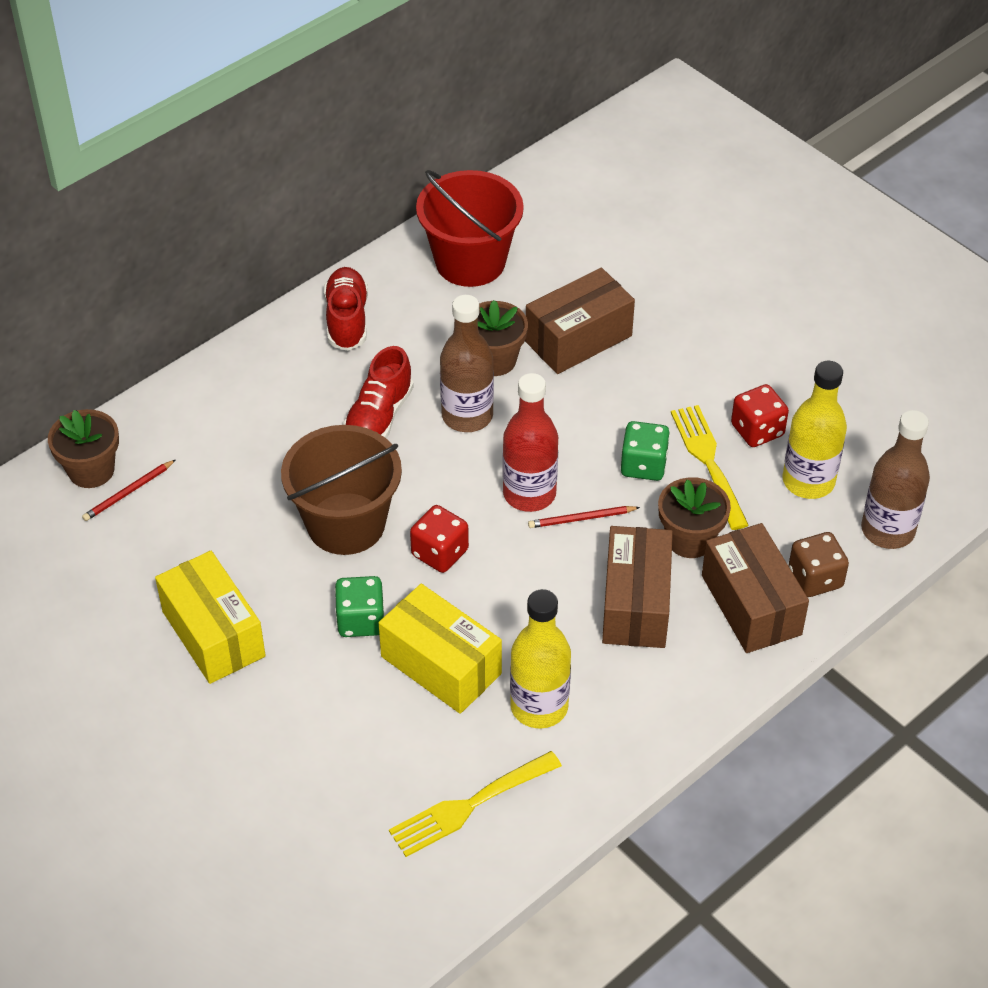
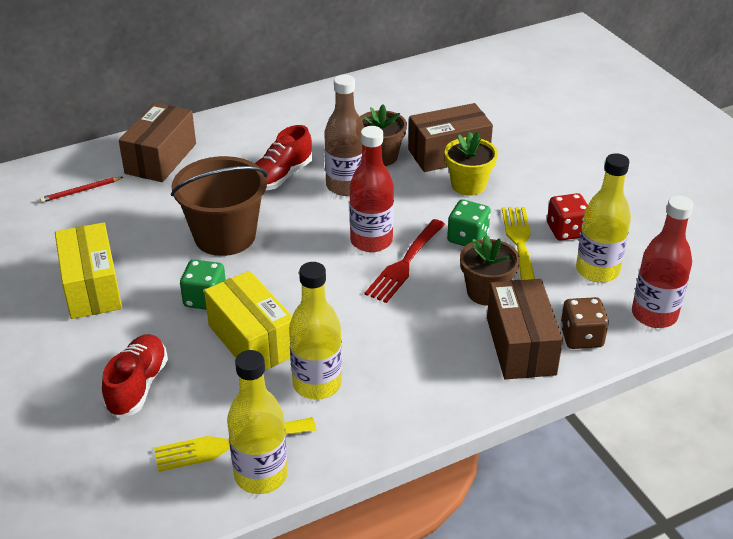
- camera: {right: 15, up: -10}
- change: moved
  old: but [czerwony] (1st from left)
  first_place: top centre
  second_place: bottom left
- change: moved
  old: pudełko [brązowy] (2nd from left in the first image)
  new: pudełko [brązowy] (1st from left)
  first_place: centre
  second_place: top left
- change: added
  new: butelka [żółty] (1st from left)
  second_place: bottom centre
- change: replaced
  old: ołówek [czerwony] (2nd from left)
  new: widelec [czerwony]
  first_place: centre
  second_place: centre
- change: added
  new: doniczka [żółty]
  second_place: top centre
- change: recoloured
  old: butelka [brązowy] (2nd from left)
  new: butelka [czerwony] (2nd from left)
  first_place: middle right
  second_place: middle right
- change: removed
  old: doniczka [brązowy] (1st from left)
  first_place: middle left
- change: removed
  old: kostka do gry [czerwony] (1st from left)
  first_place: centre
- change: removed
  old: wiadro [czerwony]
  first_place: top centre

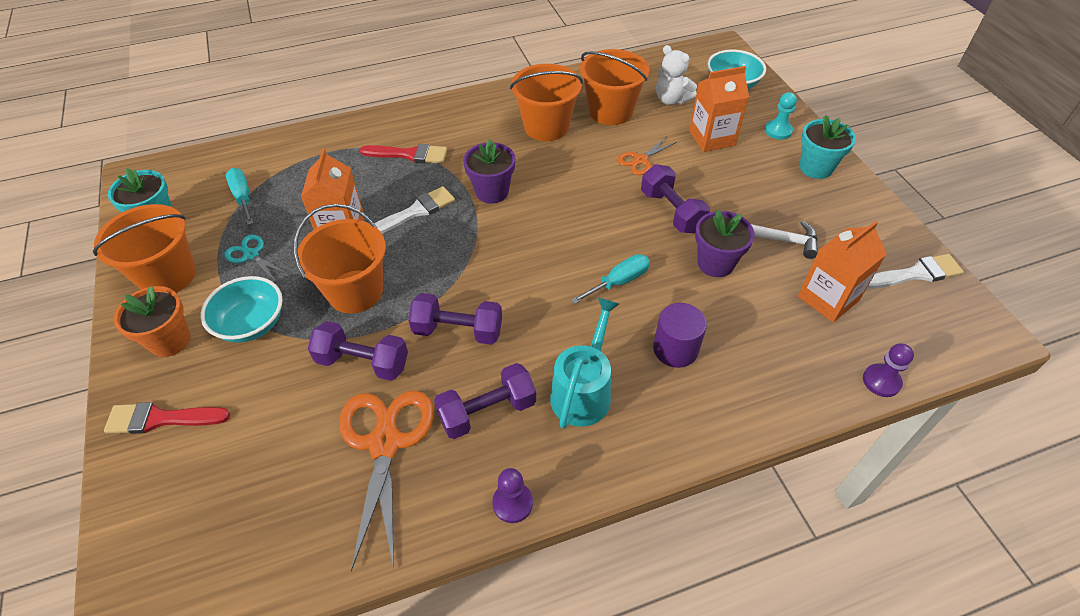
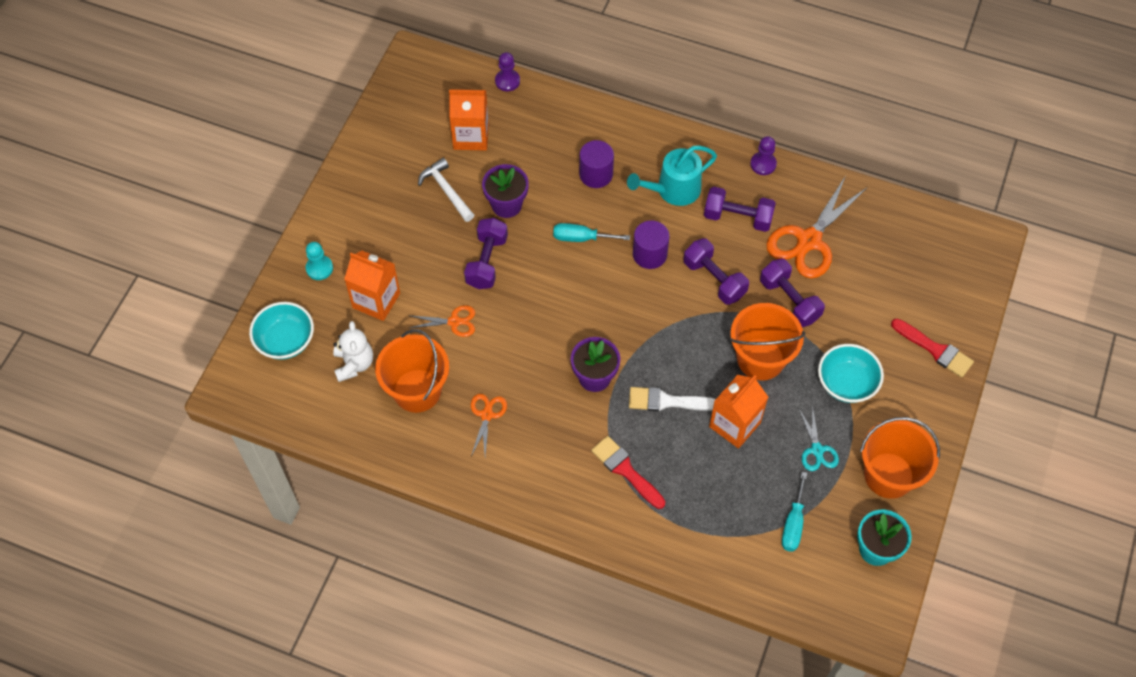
- camera: {right: -140, up: 10}
- change: replaced
  old: wiadro [pomarańczowy] (3rd from left)
  new: nożyczki [pomarańczowy] (2nd from left)
  first_place: top centre
  second_place: centre
- change: added
  new: walec [fioletowy] (2nd from left)
  second_place: centre
- change: removed
  old: doniczka [pomarańczowy]
  first_place: middle left
- change: removed
  old: doniczka [turkusowy] (2nd from left)
  first_place: top right
- change: removed
  old: pędzel [biały] (2nd from left)
  first_place: middle right

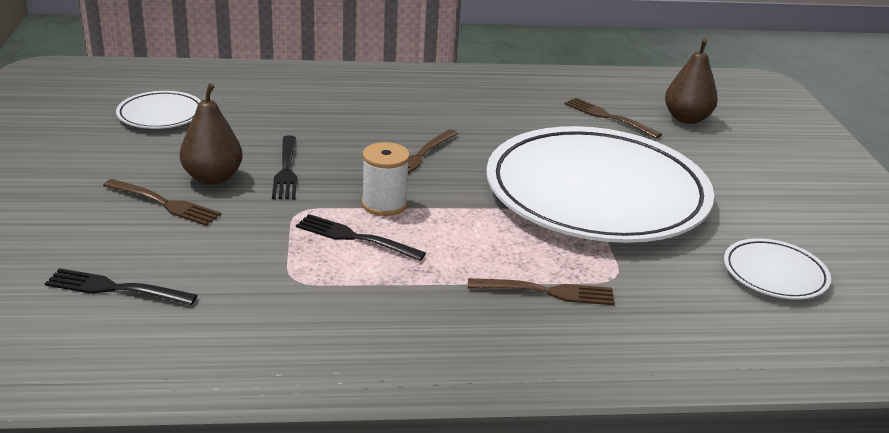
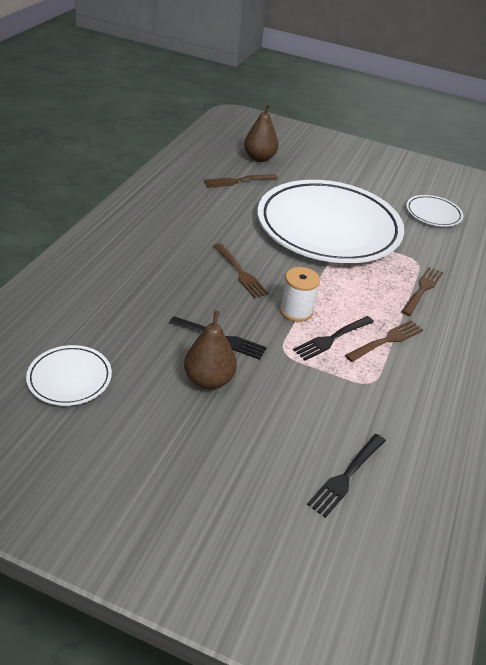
- camera: {right: -65, up: 10}
- change: moved
  old: widelec [brązowy] (1st from left in the first image)
  new: widelec [brązowy] (3rd from left)
  first_place: middle left
  second_place: middle right

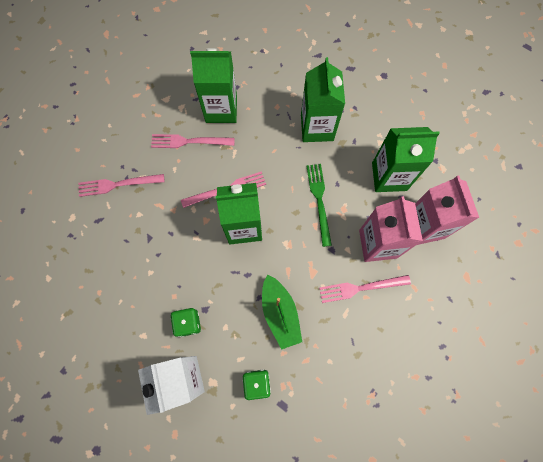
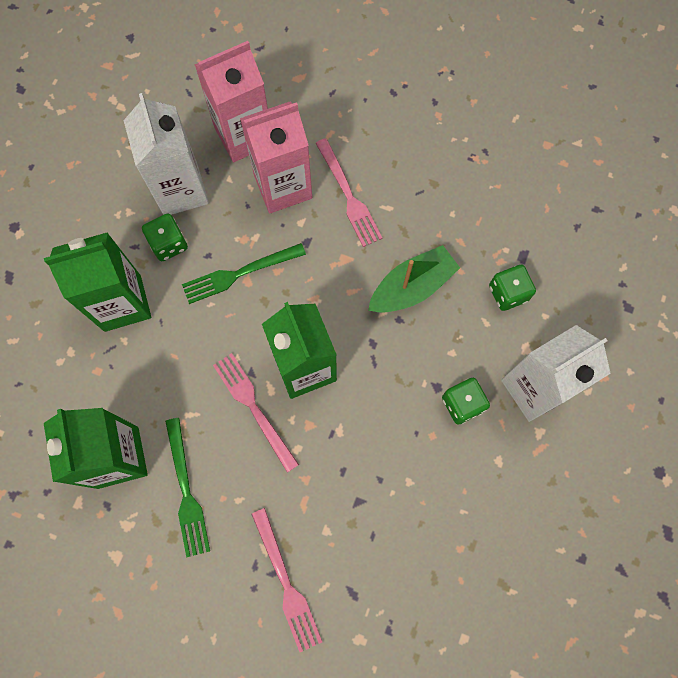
- camera: {right: -105, up: 0}
- change: recoloured
  old: karton mleka [zielony] (4th from left)
  new: karton mleka [biały] (1st from left)
  first_place: middle right
  second_place: top left
- change: added
  new: kostka do gry [zielony] (1st from left)
  second_place: middle left
- change: recoloured
  old: widelec [różowy] (2nd from left)
  new: widelec [zielony] (1st from left)
  first_place: top centre
  second_place: bottom left

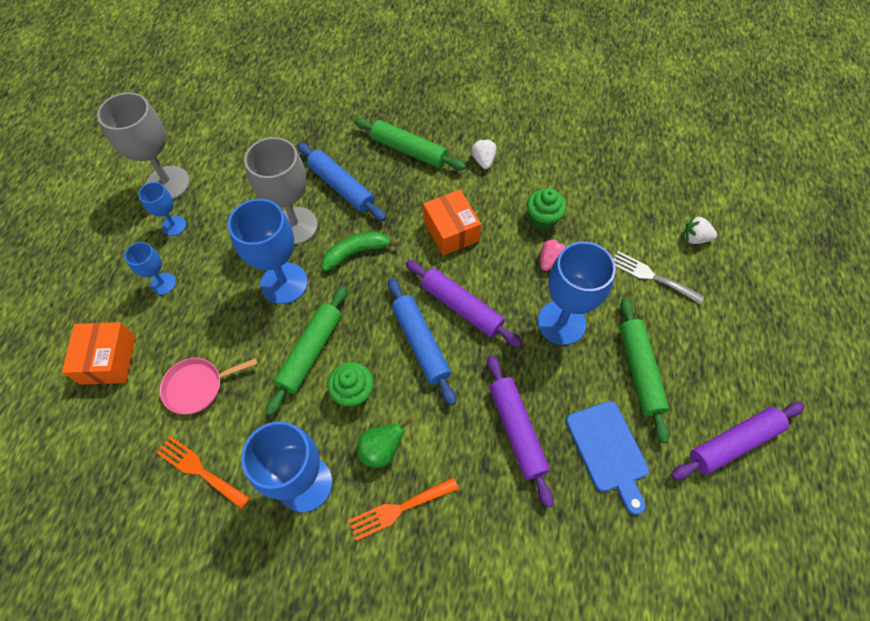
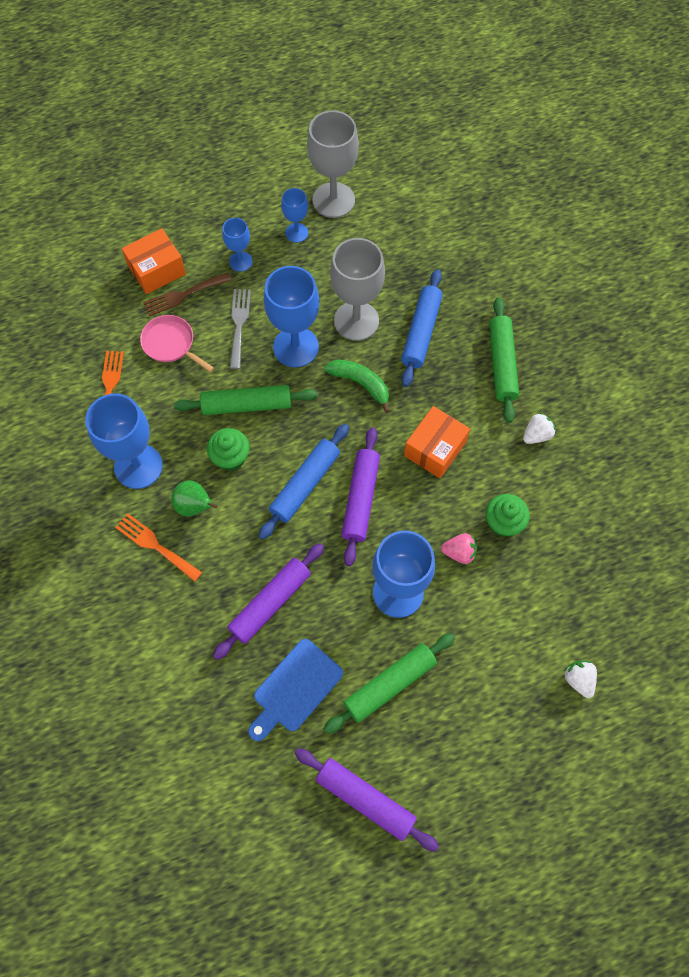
- camera: {right: 60, up: 5}
- change: added
  new: widelec [brązowy]
  second_place: top left
- change: moved
  old: widelec [szary]
  first_place: middle right
  second_place: centre

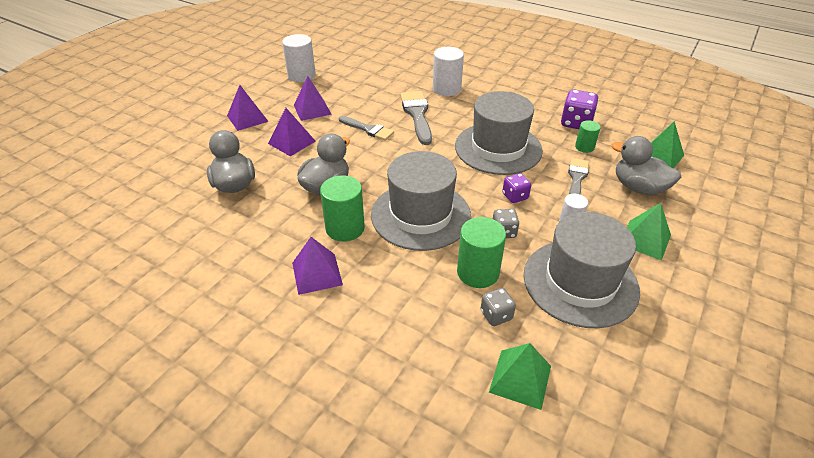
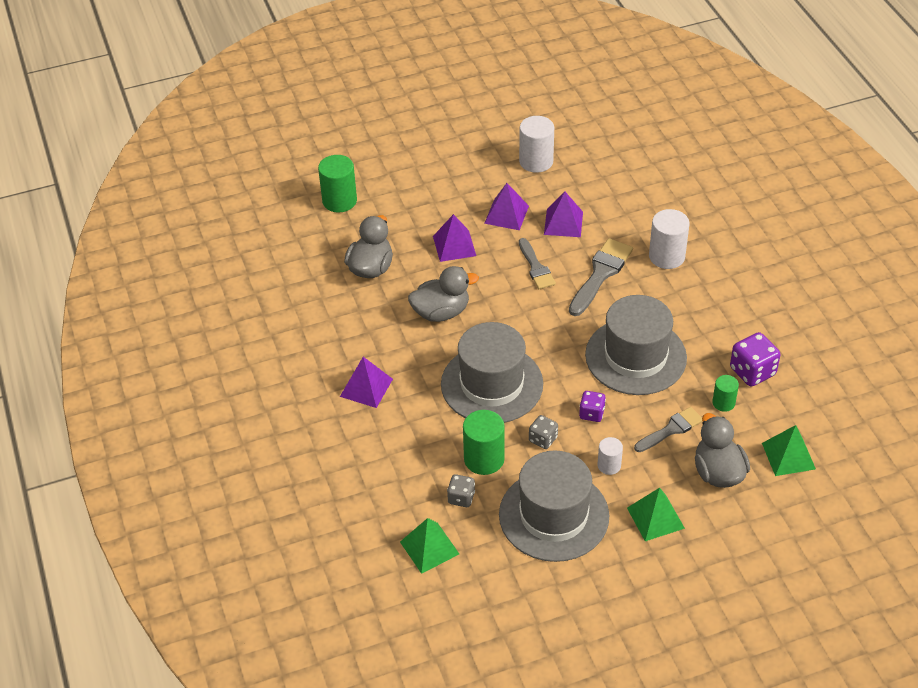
- camera: {right: 40, up: 5}
- change: moved
  old: walec [zielony] (1st from left)
  first_place: centre
  second_place: top centre
- change: moved
  old: piramida [fioletowy] (1st from left in the first image)
  new: piramida [fioletowy] (4th from left)
  first_place: top left
  second_place: top centre

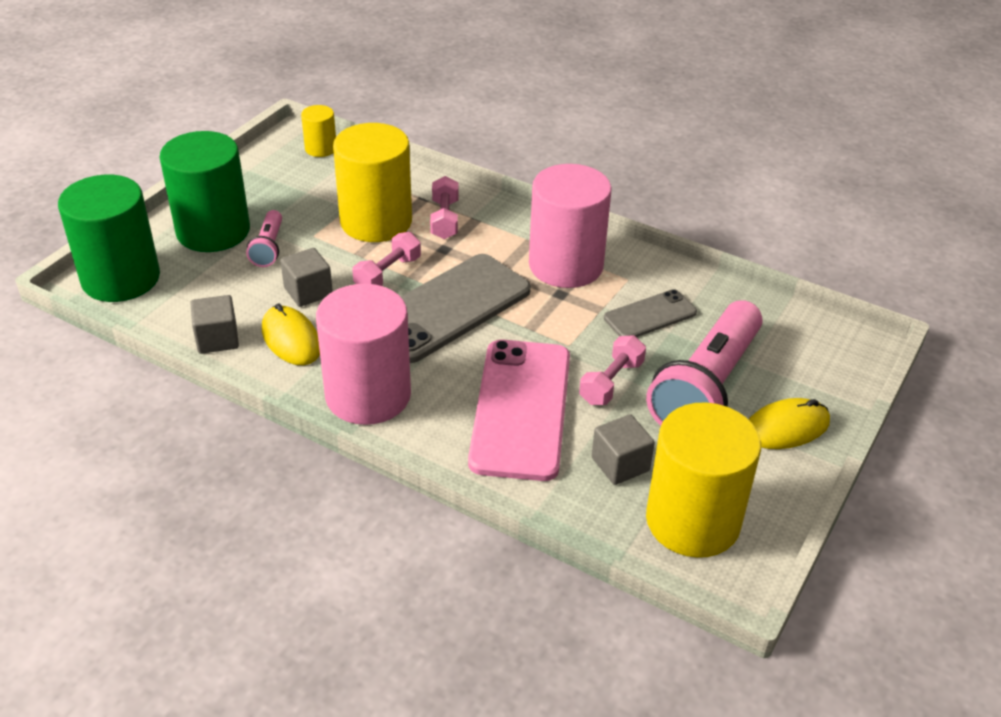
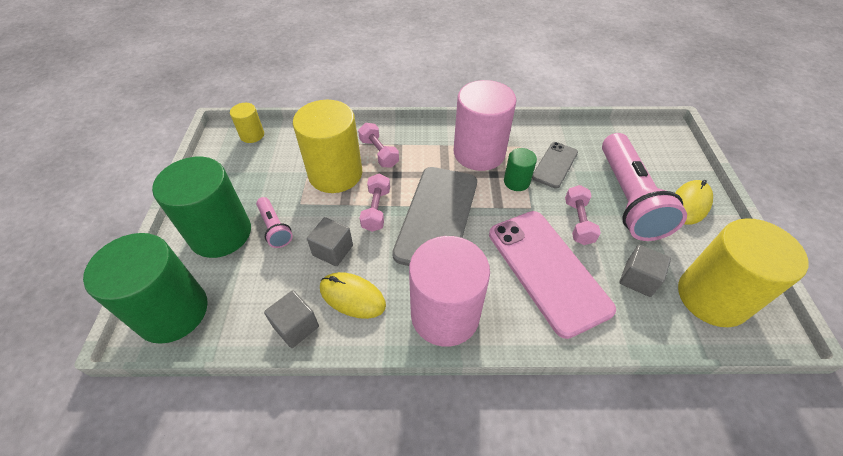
- camera: {right: -30, up: 10}
- change: added
  new: walec [zielony] (3rd from left)
  second_place: centre

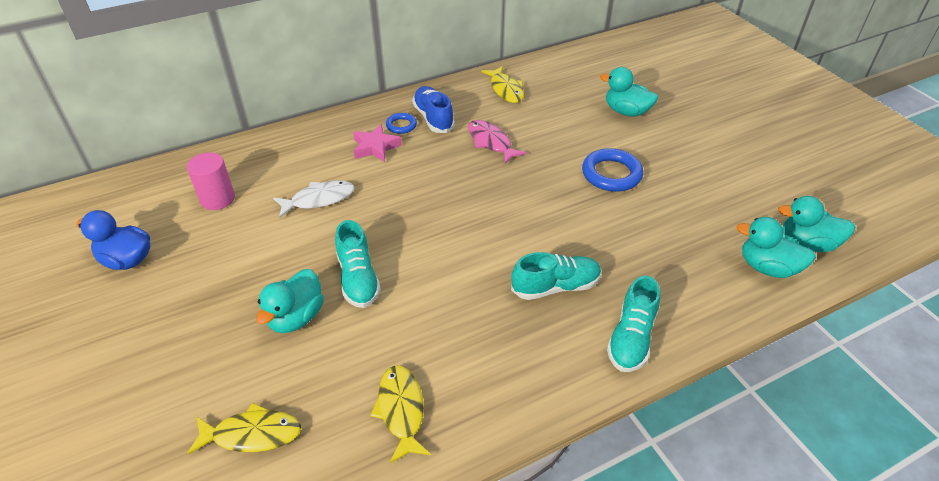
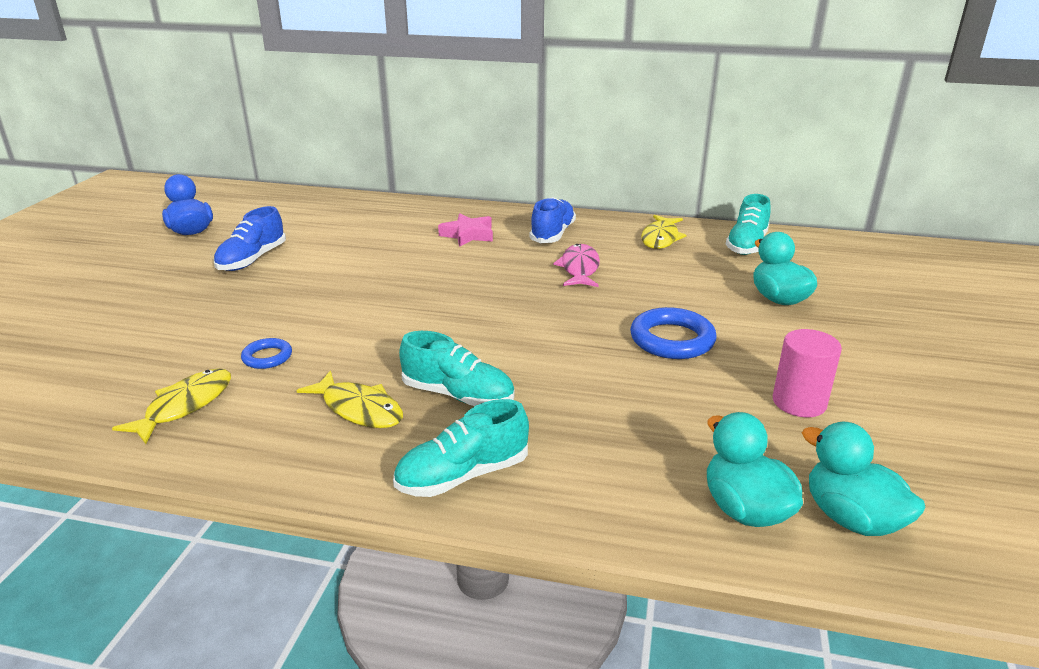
- camera: {right: 40, up: -15}
- change: added
  new: but [niebieski] (1st from left)
  second_place: middle left
- change: moved
  old: pierścień [niebieski] (1st from left)
  first_place: top centre
  second_place: middle left
- change: moved
  old: ryba [żółty] (1st from left in the first image)
  new: ryba [żółty] (2nd from left)
  first_place: bottom left
  second_place: centre
- change: moved
  old: but [turkusowy] (1st from left in the first image)
  new: but [turkusowy] (3rd from left)
  first_place: centre
  second_place: middle right
- change: moved
  old: walec [różowy]
  first_place: middle left
  second_place: middle right
- change: removed
  old: kaczka [turkusowy] (1st from left)
  first_place: middle left
- change: removed
  old: ryba [biały]
  first_place: centre

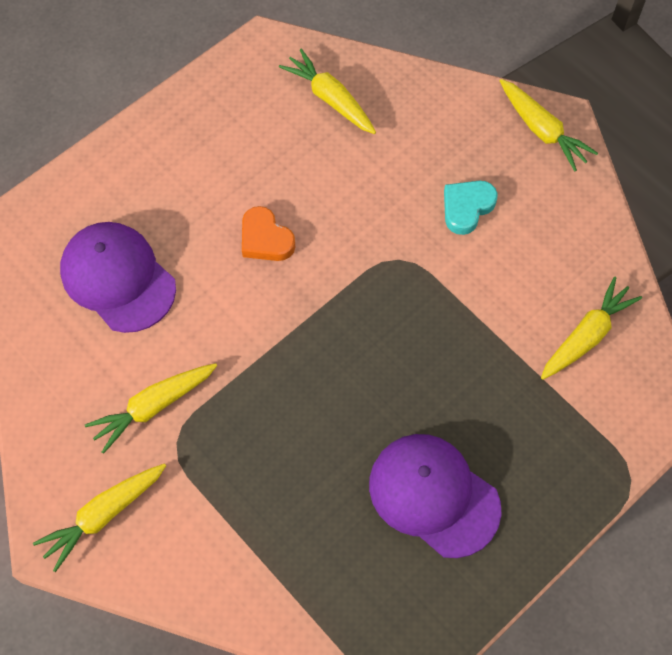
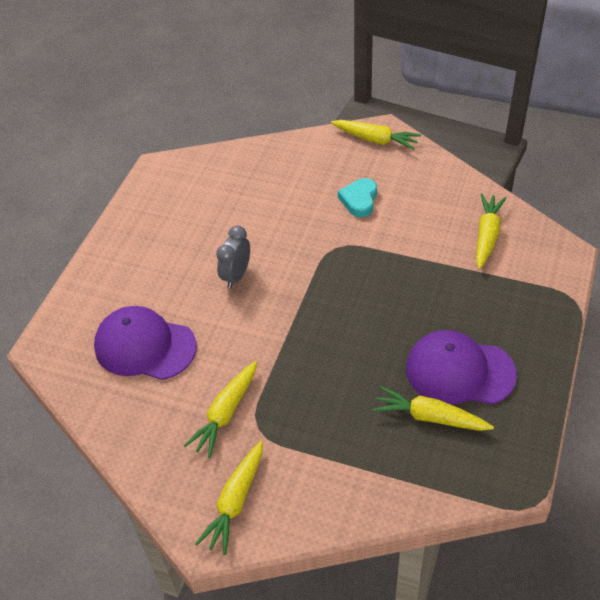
- camera: {right: -25, up: -15}
- change: replaced
  old: serce [pomarańczowy]
  new: budzik [szary]
  first_place: centre
  second_place: centre
- change: moved
  old: marchewka [żółty] (3rd from left in the first image)
  new: marchewka [żółty] (4th from left)
  first_place: top centre
  second_place: bottom right

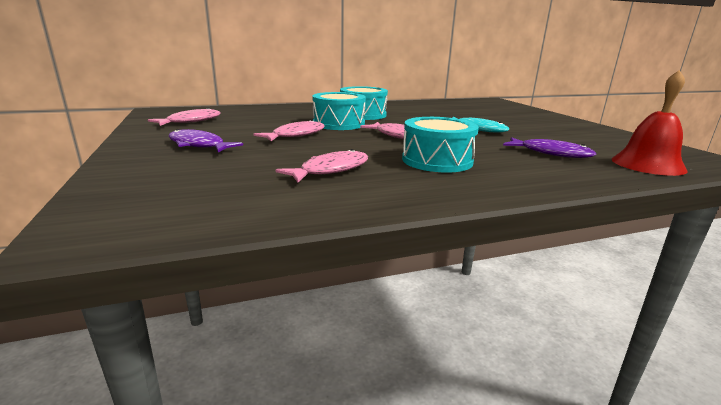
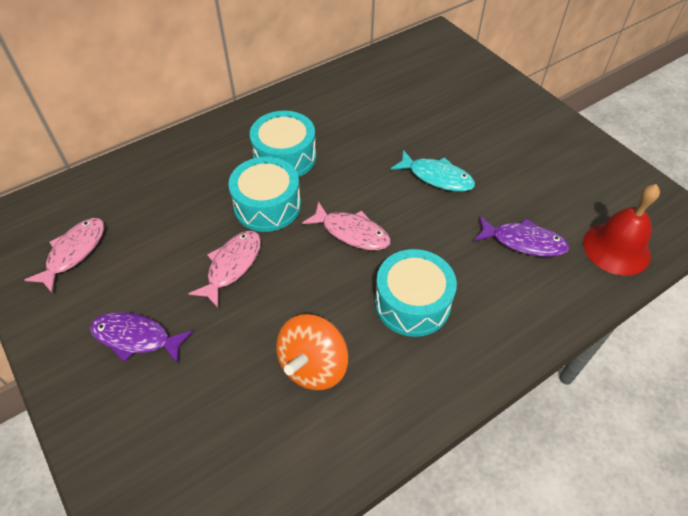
- camera: {right: -15, up: 30}
- change: replaced
  old: ryba [różowy] (3rd from left)
  new: bączek [pomarańczowy]
  first_place: centre
  second_place: bottom centre

